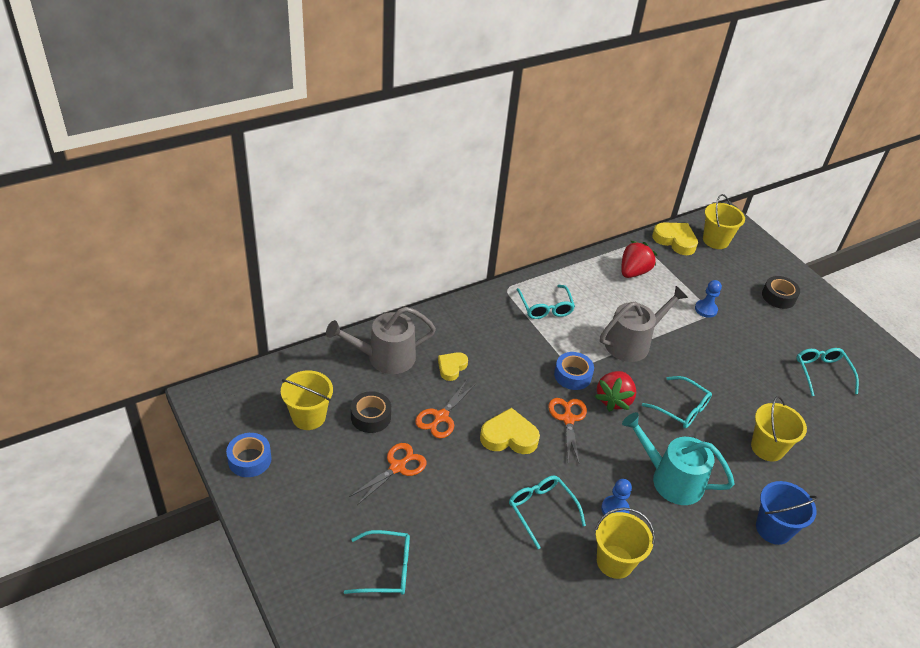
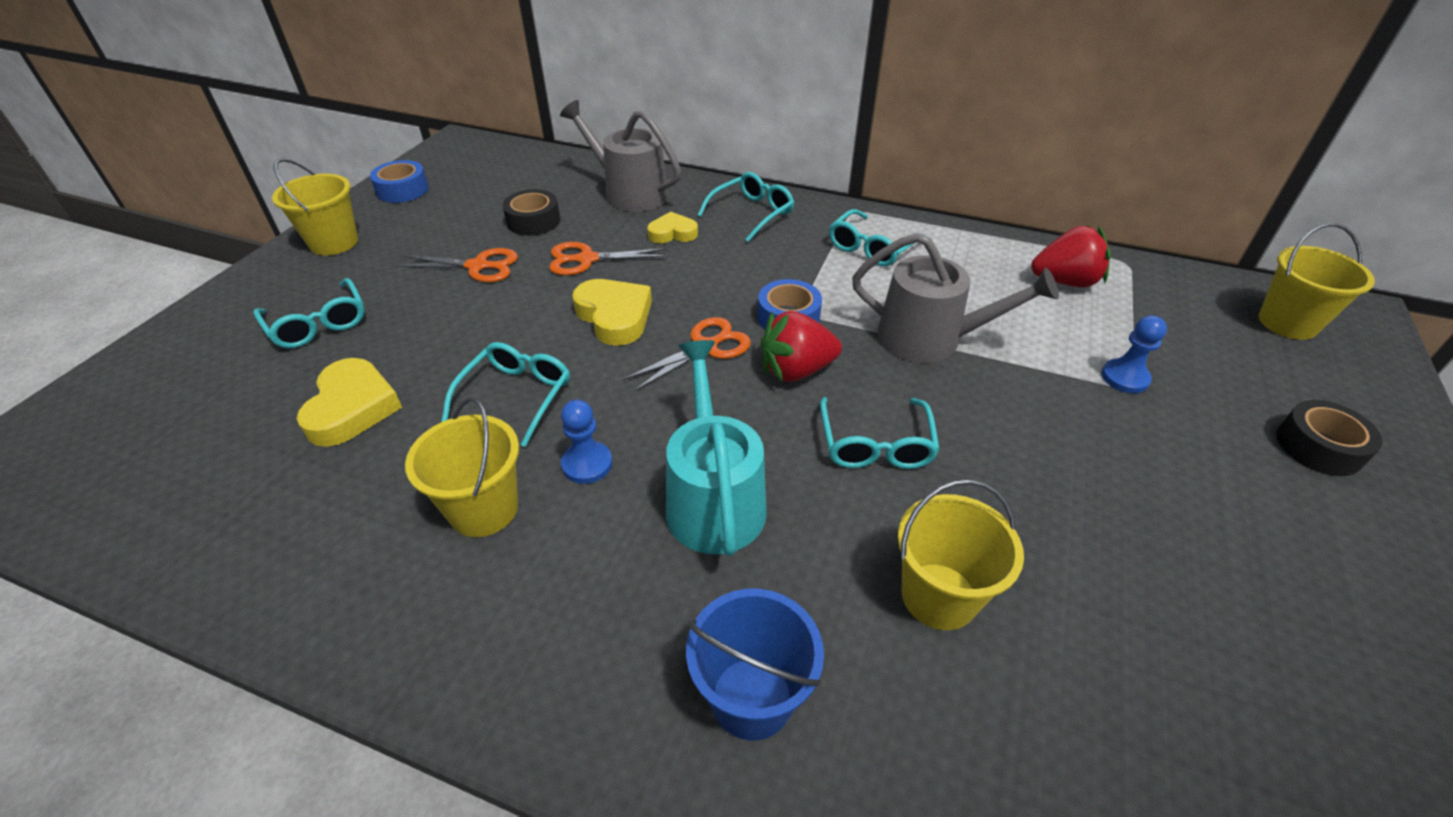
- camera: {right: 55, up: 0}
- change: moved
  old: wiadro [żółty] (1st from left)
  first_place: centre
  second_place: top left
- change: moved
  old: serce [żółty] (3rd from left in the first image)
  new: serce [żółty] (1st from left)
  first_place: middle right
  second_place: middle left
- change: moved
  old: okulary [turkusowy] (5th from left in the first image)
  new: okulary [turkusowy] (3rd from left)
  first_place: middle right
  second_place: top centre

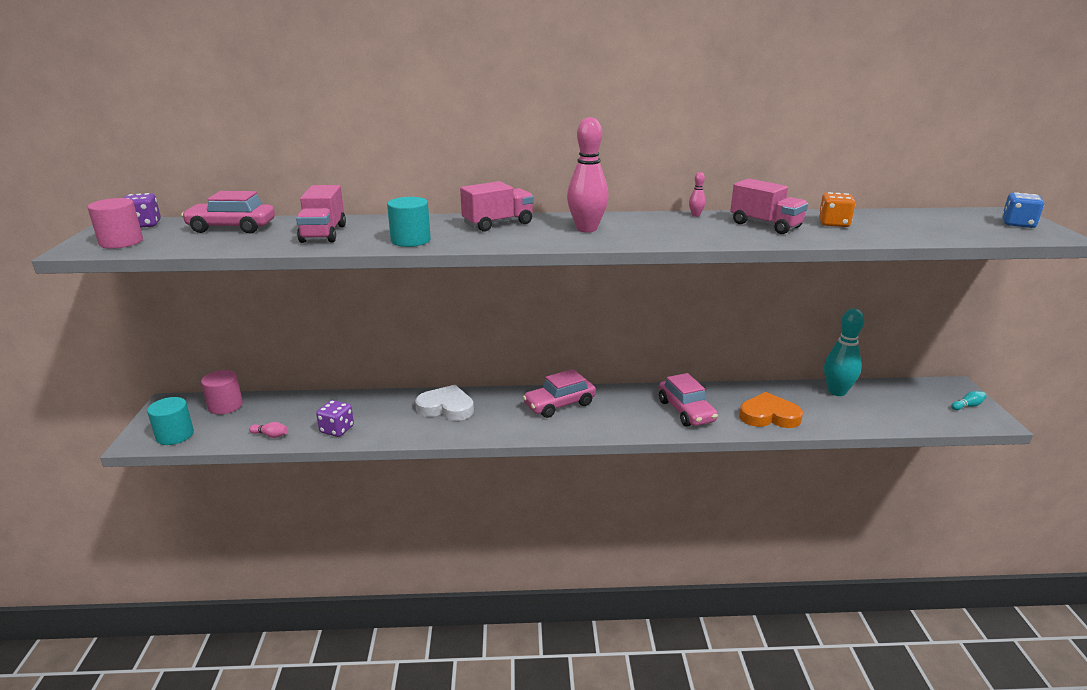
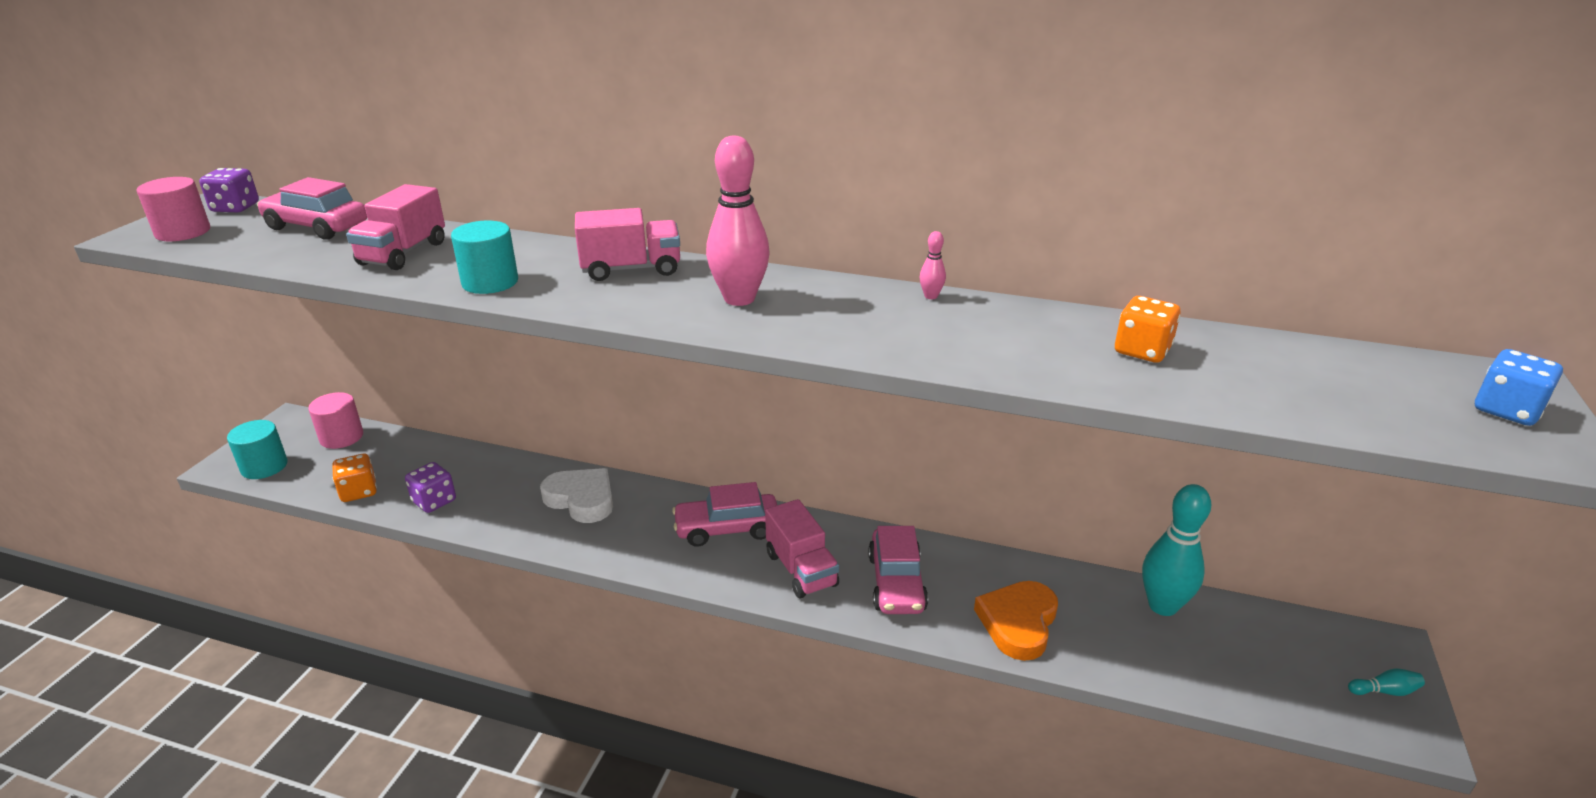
- camera: {right: 20, up: 5}
- change: replaced
  old: kręgiel [różowy] (1st from left)
  new: kostka do gry [pomarańczowy] (1st from left)
  first_place: middle left
  second_place: middle left
- change: moved
  old: ciężarówka [różowy] (3rd from left)
  first_place: top right
  second_place: bottom centre
- change: turned
  old: serce [pomarańczowy]
  first_place: middle right
  second_place: bottom centre
  degrees: -90

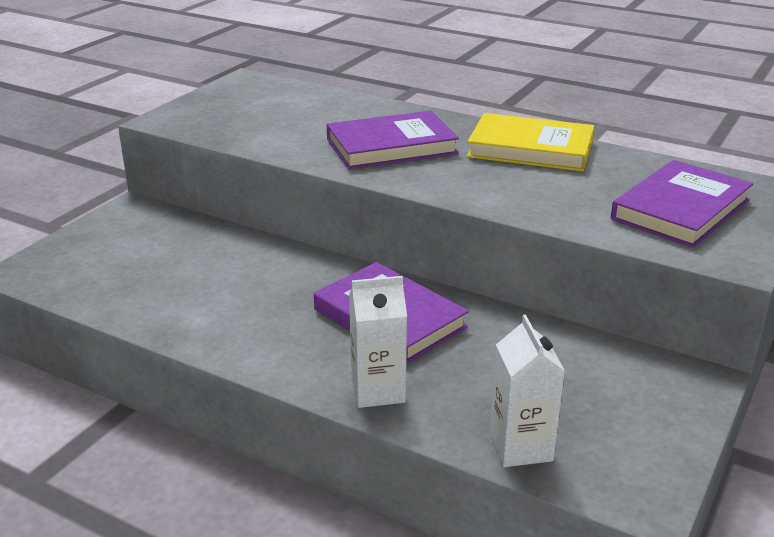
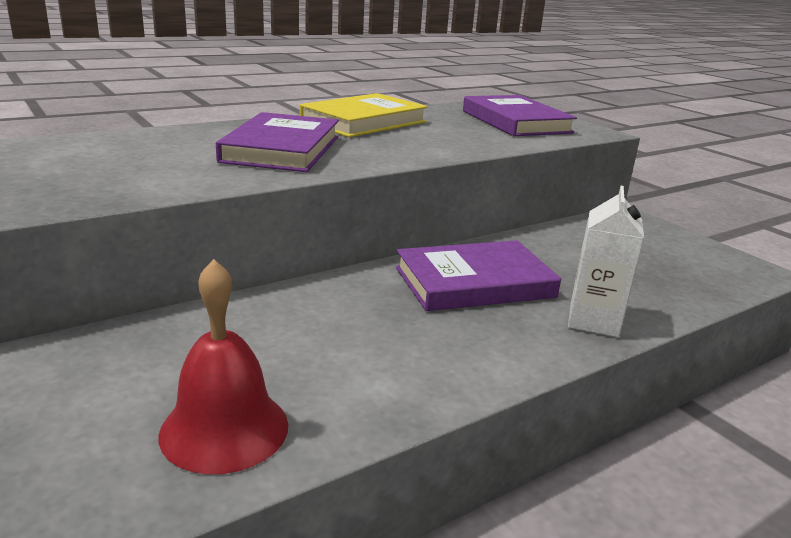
- camera: {right: -65, up: -5}
- change: added
  new: dzwonek [czerwony]
  second_place: bottom left
- change: removed
  old: karton mleka [biały] (2nd from left)
  first_place: bottom right

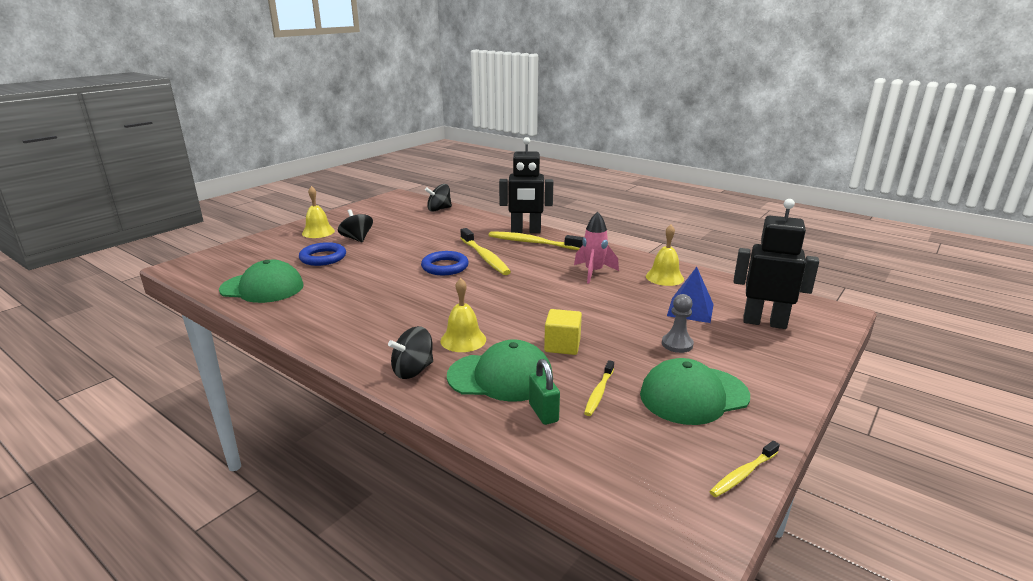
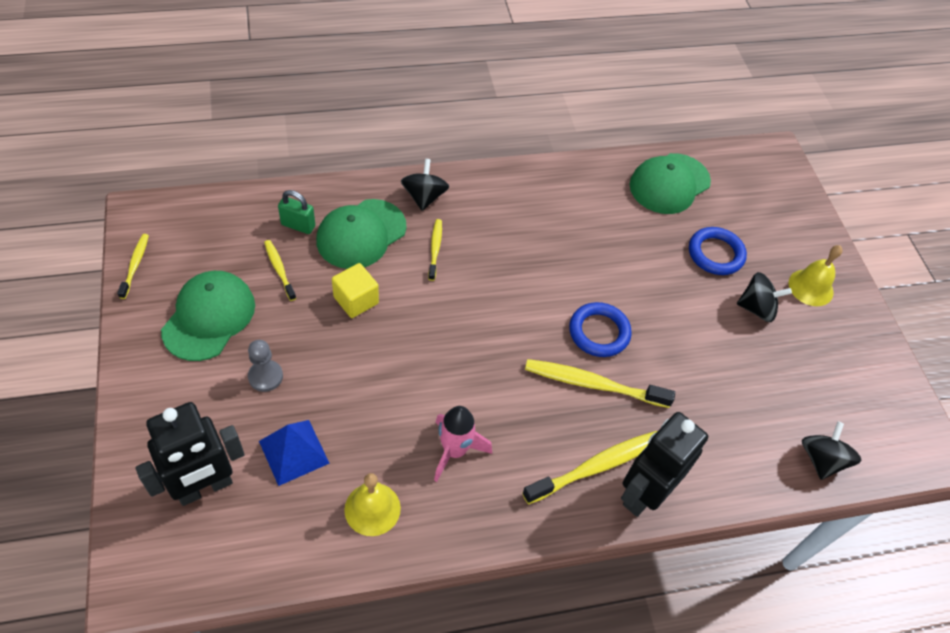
- camera: {right: 125, up: 30}
- change: replaced
  old: dzwonek [żółty] (2nd from left)
  new: szczoteczka do zębów [żółty] (3rd from left)
  first_place: centre
  second_place: centre

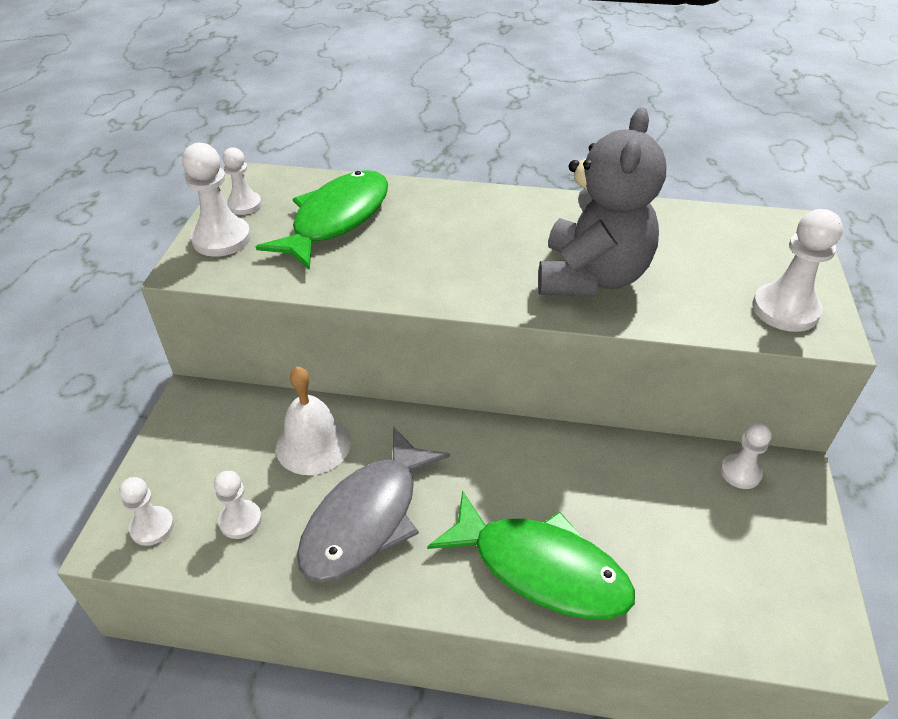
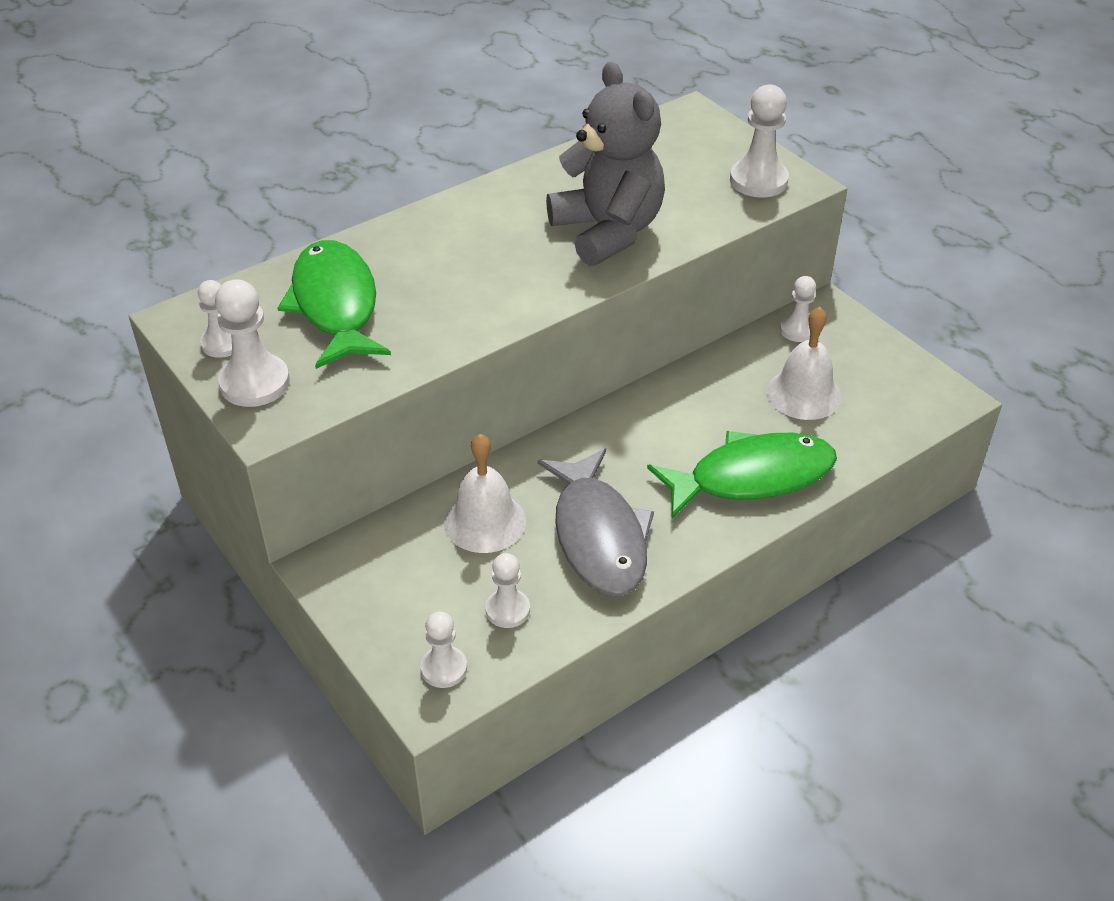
- camera: {right: -45, up: 0}
- change: added
  new: dzwonek [biały] (2nd from left)
  second_place: middle right

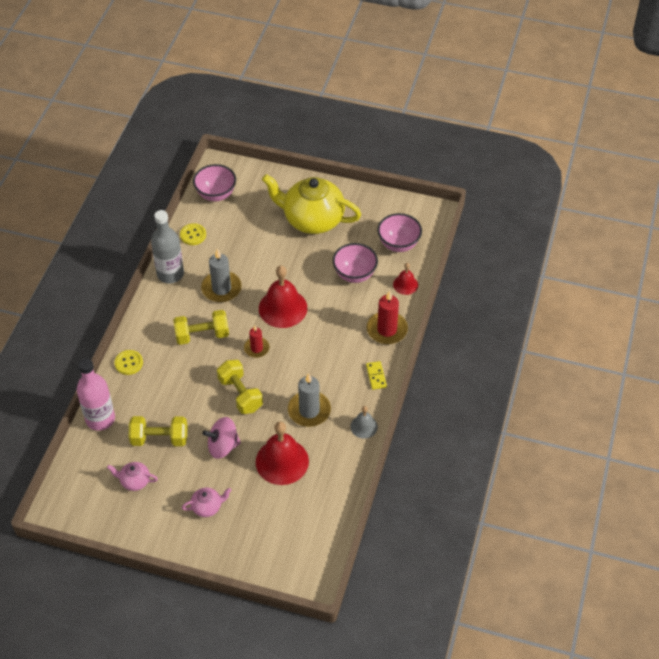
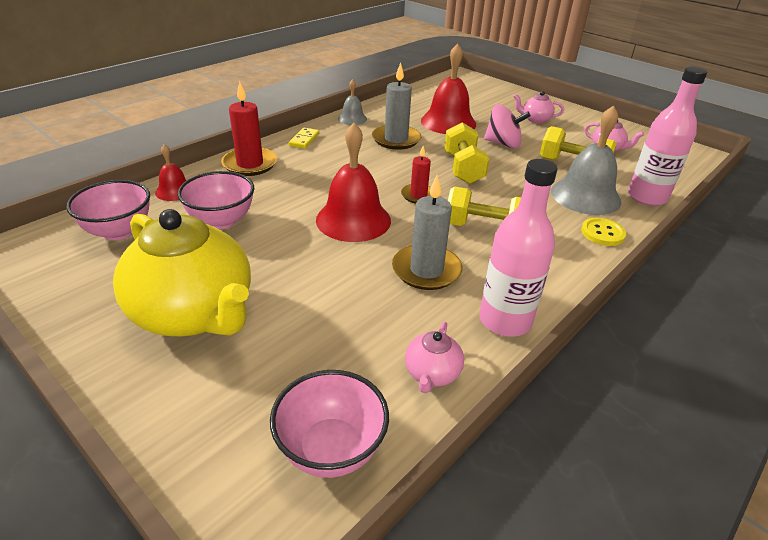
- camera: {right: -155, up: -15}
- change: replaced
  old: guzik [żółty] (2nd from left)
  new: imbryk [różowy] (1st from left)
  first_place: middle left
  second_place: centre
- change: recoloured
  old: butelka [szary]
  new: butelka [różowy] (1st from left)
  first_place: middle left
  second_place: middle right
- change: added
  new: dzwonek [szary] (2nd from left)
  second_place: top right

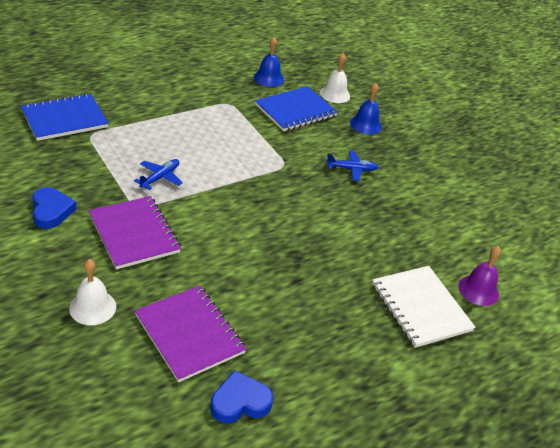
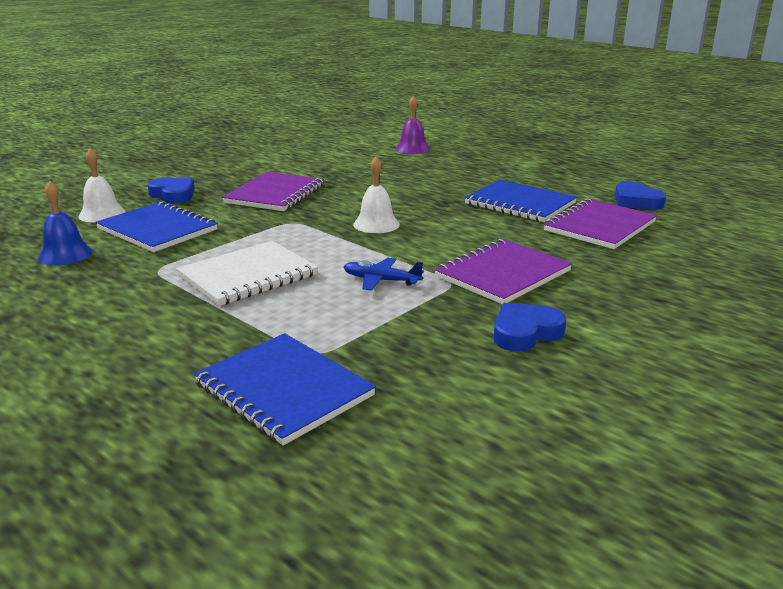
- camera: {right: -100, up: -15}
- change: replaced
  old: dzwonek [niebieski] (2nd from left)
  new: serce [niebieski] (1st from left)
  first_place: top centre
  second_place: top left
- change: moved
  old: zeszyt [biały]
  first_place: bottom right
  second_place: middle left
- change: replaced
  old: samolot [niebieski] (2nd from left)
  new: zeszyt [fioletowy] (1st from left)
  first_place: centre
  second_place: top centre
- change: moved
  old: dzwonek [biały] (1st from left in the first image)
  new: dzwonek [biały] (2nd from left)
  first_place: middle left
  second_place: top centre
- change: added
  new: zeszyt [niebieski] (3rd from left)
  second_place: centre

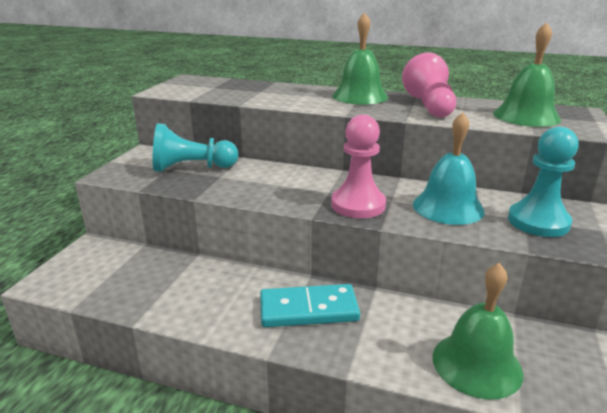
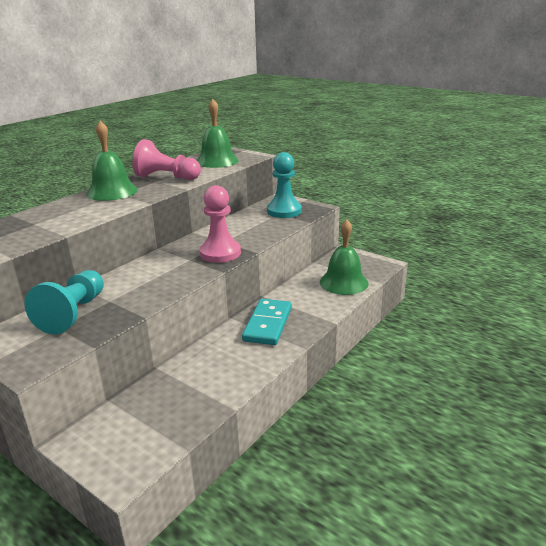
- camera: {right: -70, up: 0}
- change: removed
  old: dzwonek [turkusowy]
  first_place: middle right

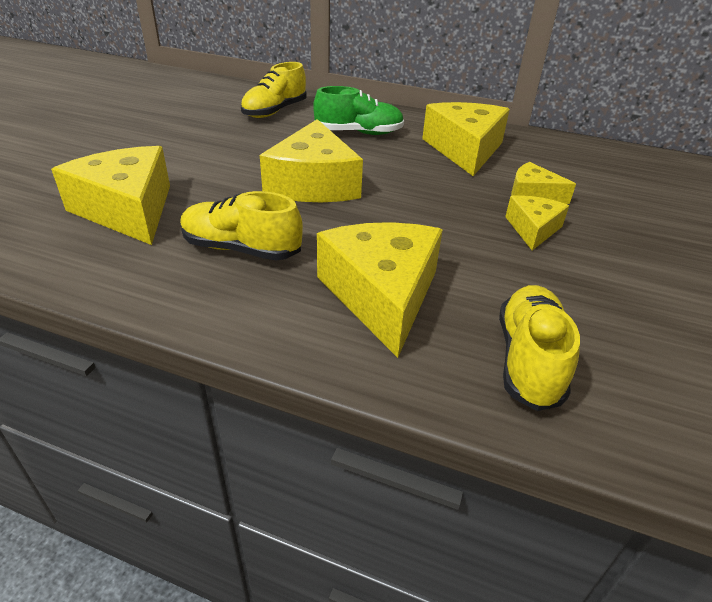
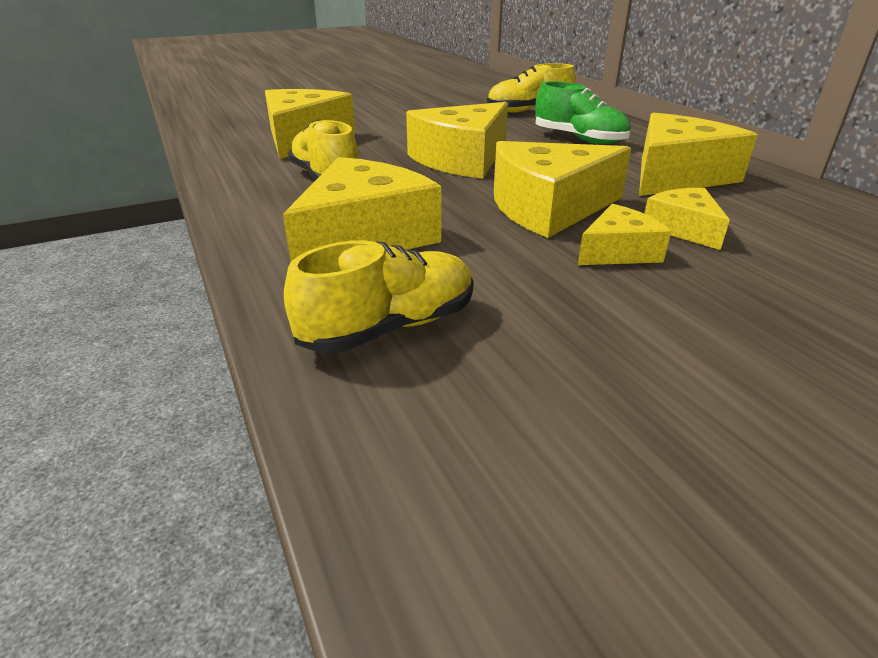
- camera: {right: 45, up: -5}
- change: added
  new: ser [żółty] (4th from left)
  second_place: top centre

